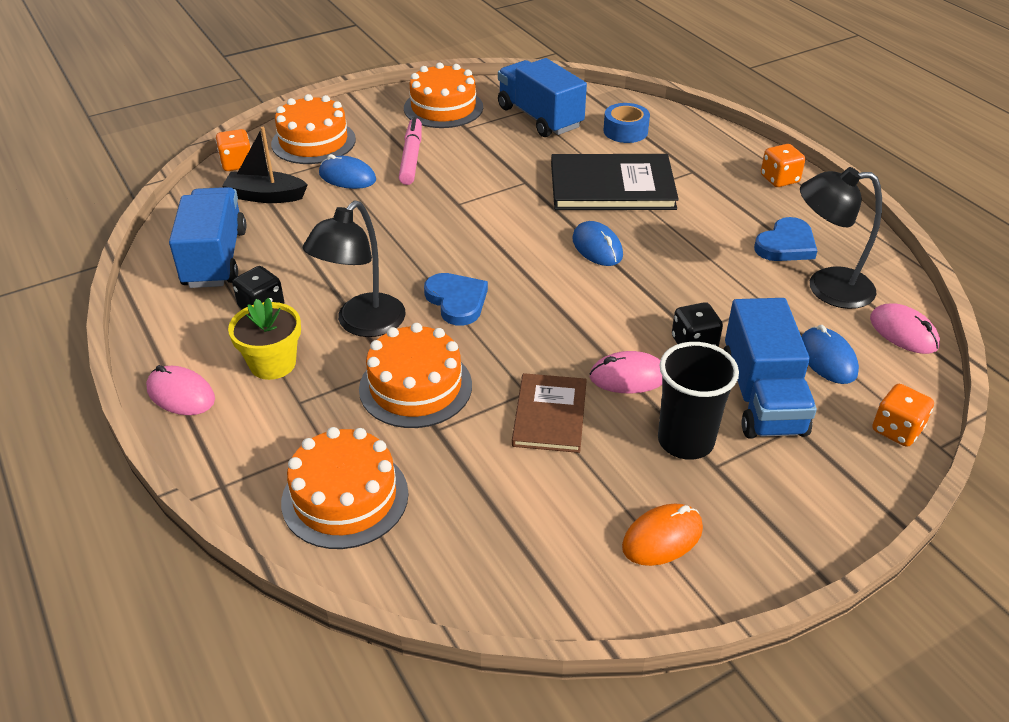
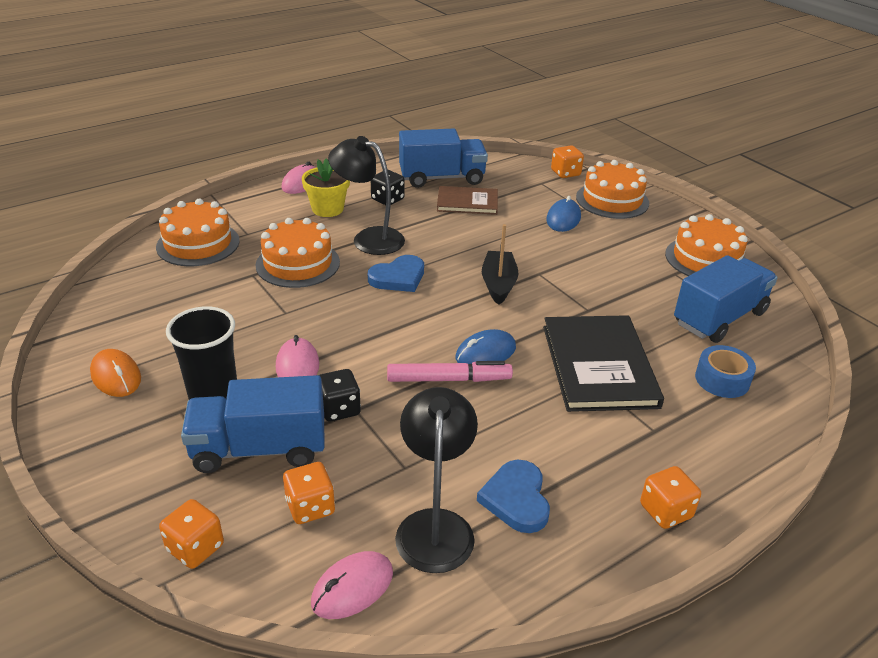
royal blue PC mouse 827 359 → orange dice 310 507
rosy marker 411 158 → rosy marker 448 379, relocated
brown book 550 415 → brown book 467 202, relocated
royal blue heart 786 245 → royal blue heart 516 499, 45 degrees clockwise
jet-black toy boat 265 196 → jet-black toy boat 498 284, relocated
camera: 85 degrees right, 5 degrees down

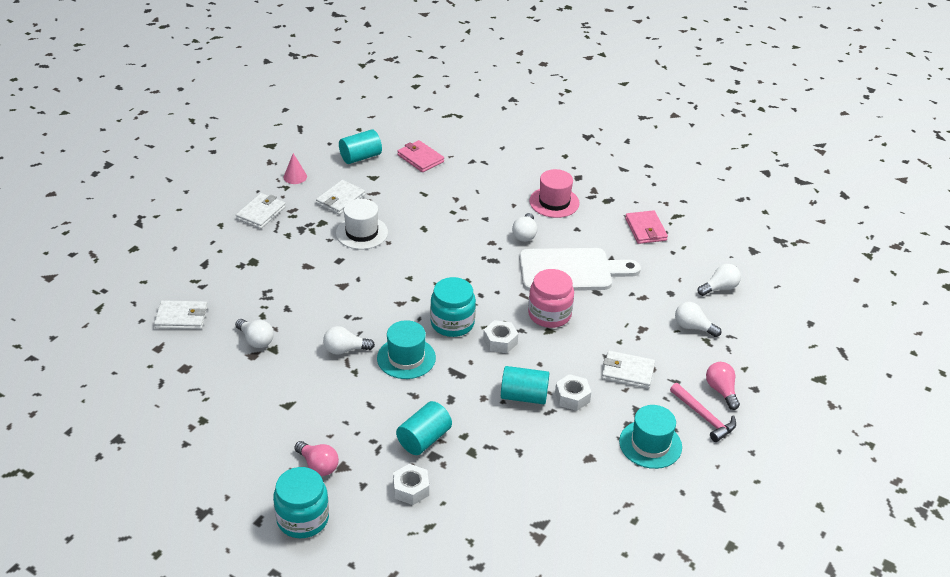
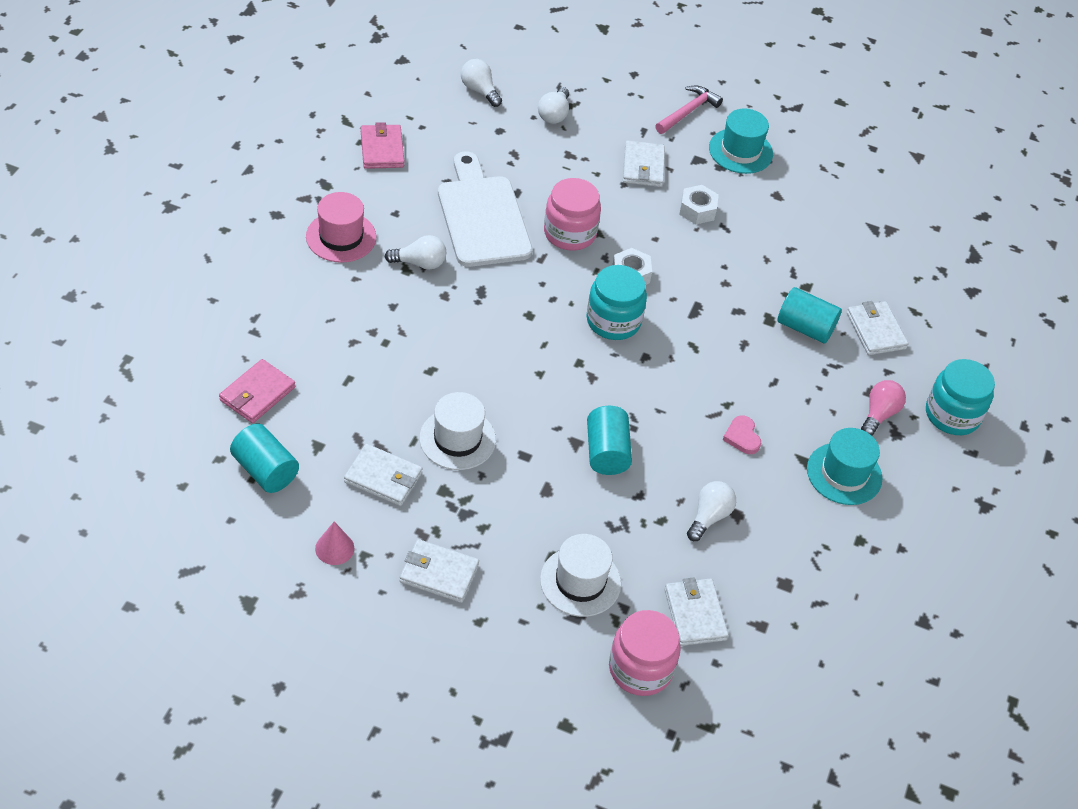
rosy card wallet 645 229 → rosy card wallet 382 149, 75 degrees counterclockwise
- → snow-white hat 580 581
teal cylinder 524 396 → teal cylinder 606 452, relocated
- → rosy preserve jar 640 668
- → rosy heart 742 437
teal hat 406 358 → teal hat 844 474, relocated
snow-white hex nut 411 489 → snow-white card wallet 876 330
snow-white lightbulb 345 350 → -
rosy lightbulb 721 391 → -
camera: 105 degrees left, 10 degrees up

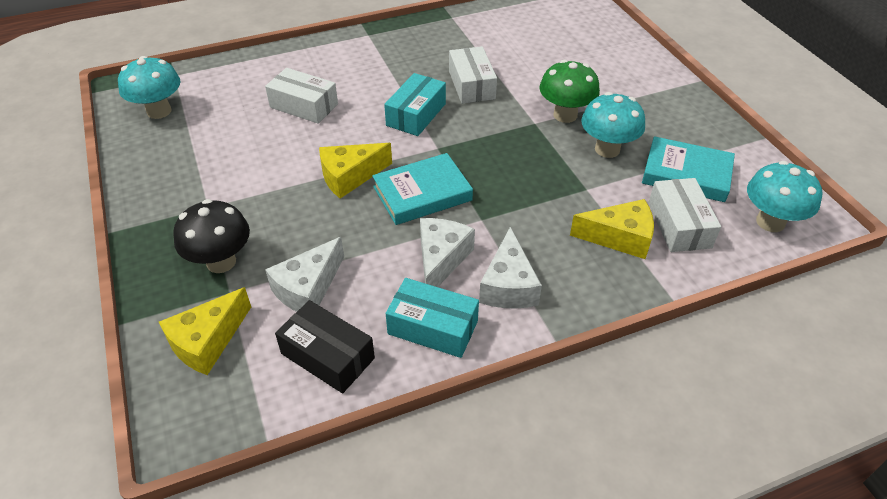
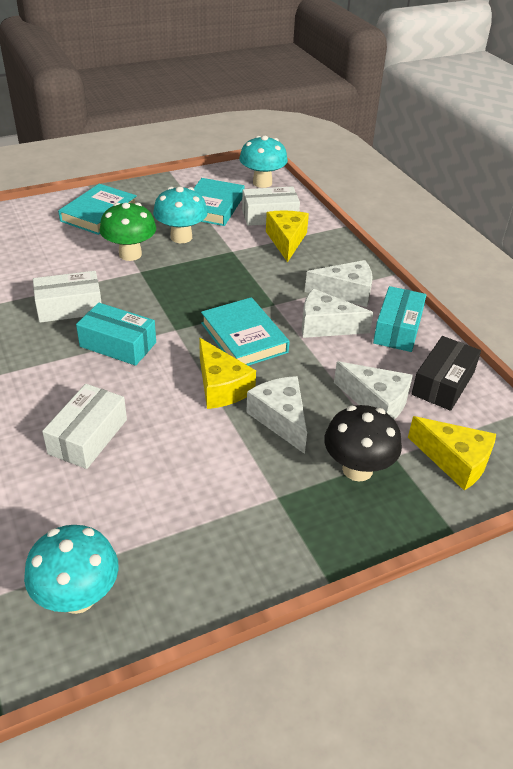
- → teal book 99 213
- → snow-white piece of cheese 281 419
camera: 95 degrees left, 5 degrees down

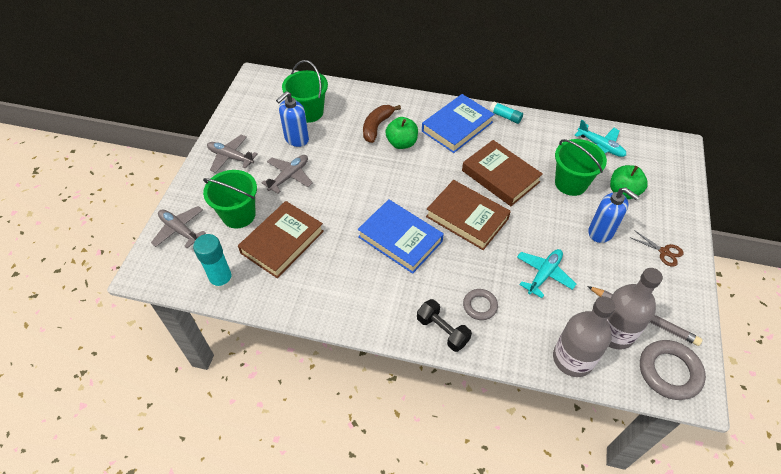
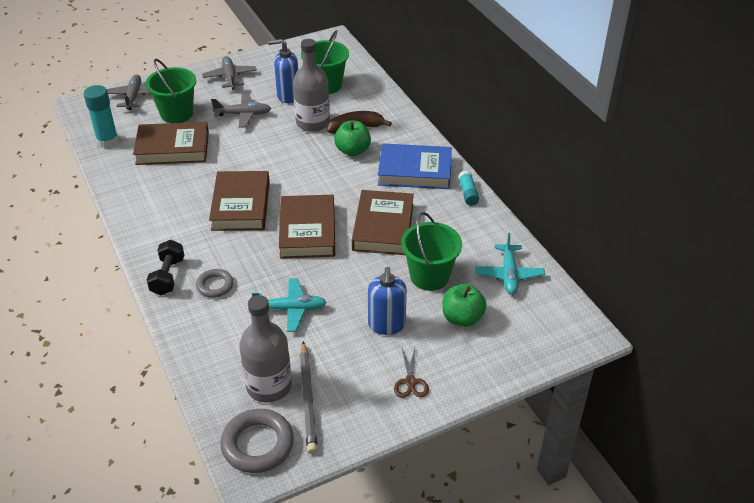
royal blue book 400 239 → brown book 241 205
gray bottle 572 359 → gray bottle 313 123, relocated
camera: 50 degrees right, 10 degrees down

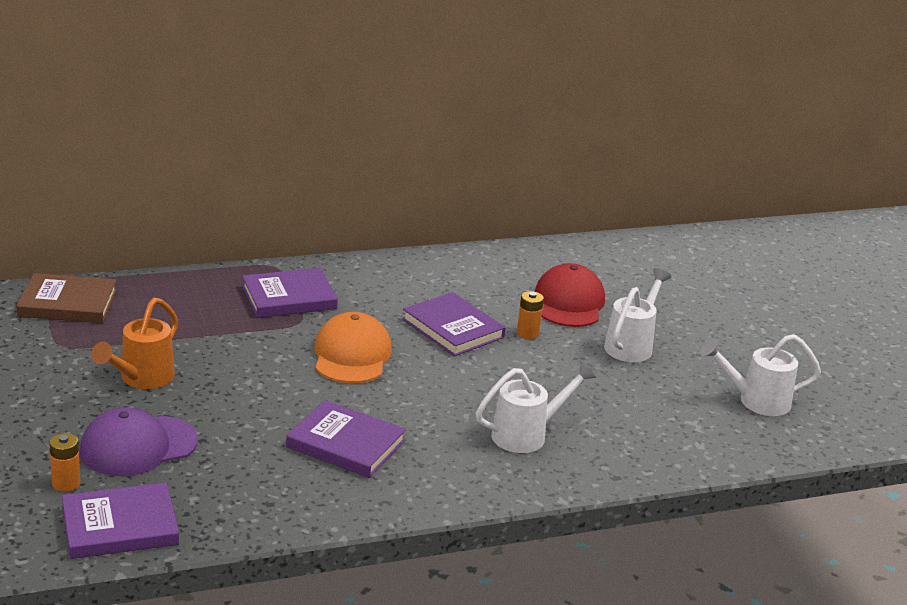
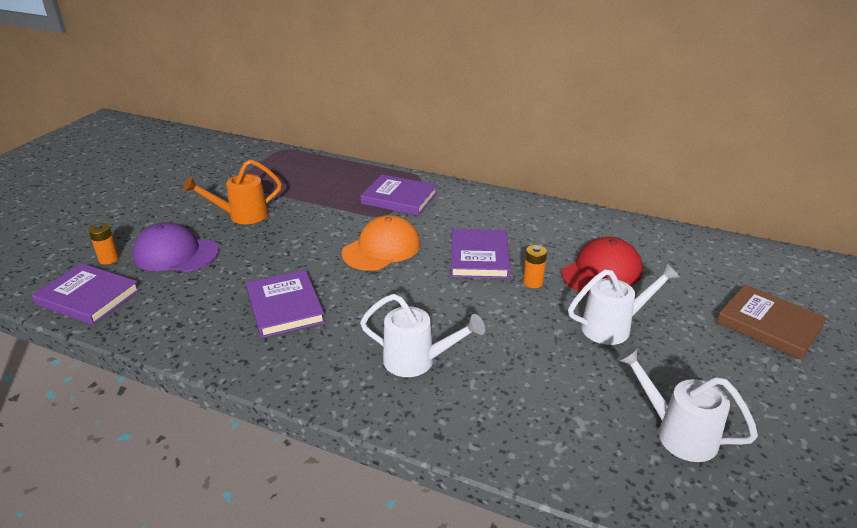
brown book 67 303 → brown book 769 325, relocated
camera: 45 degrees right, 5 degrees up

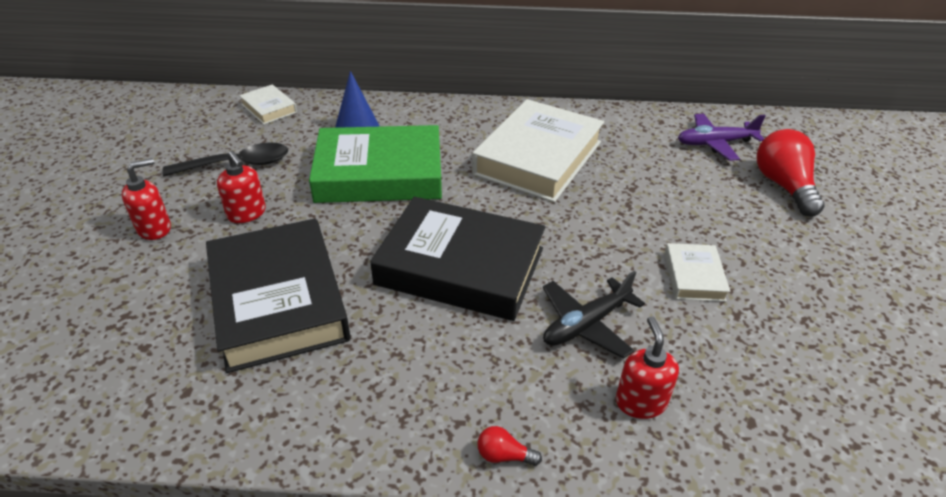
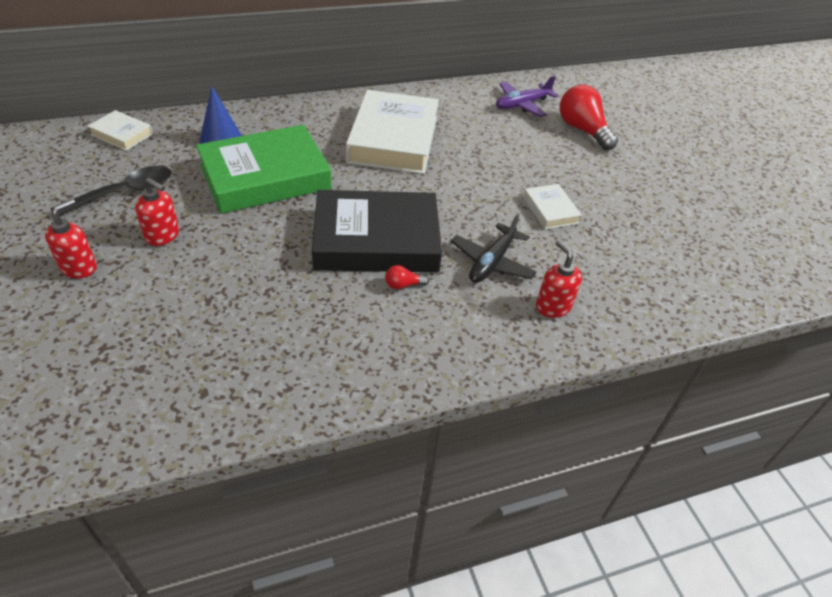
crimson lightbulb 504 455 → crimson lightbulb 403 285, relocated
jet-black book 279 300 → -
camera: 25 degrees left, 5 degrees up

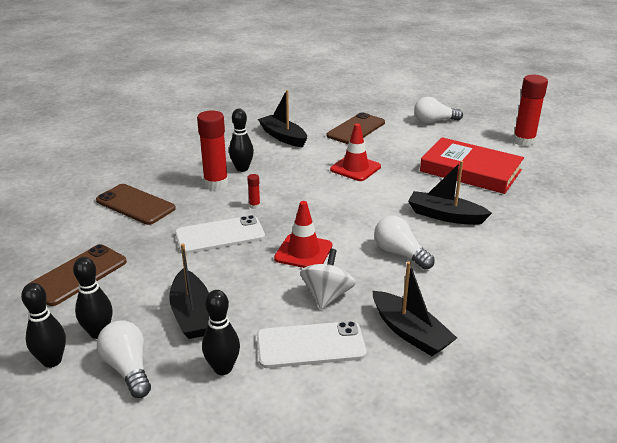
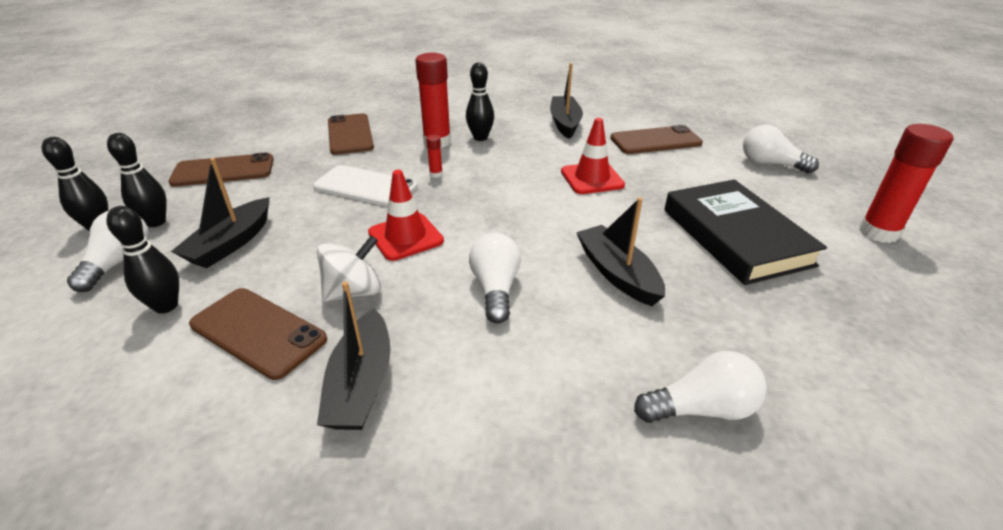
snow-white smartphone 310 345 → brown smartphone 258 332
- → snow-white lightbulb 701 408
crimson book 470 171 → jet-black book 735 237
camera: 40 degrees right, 5 degrees up

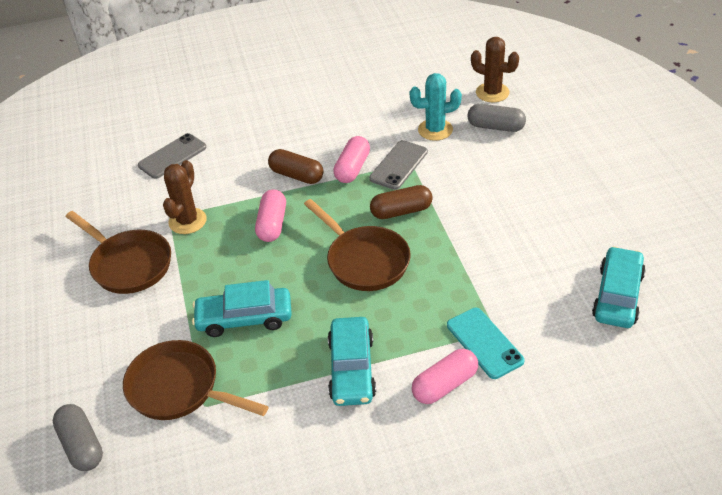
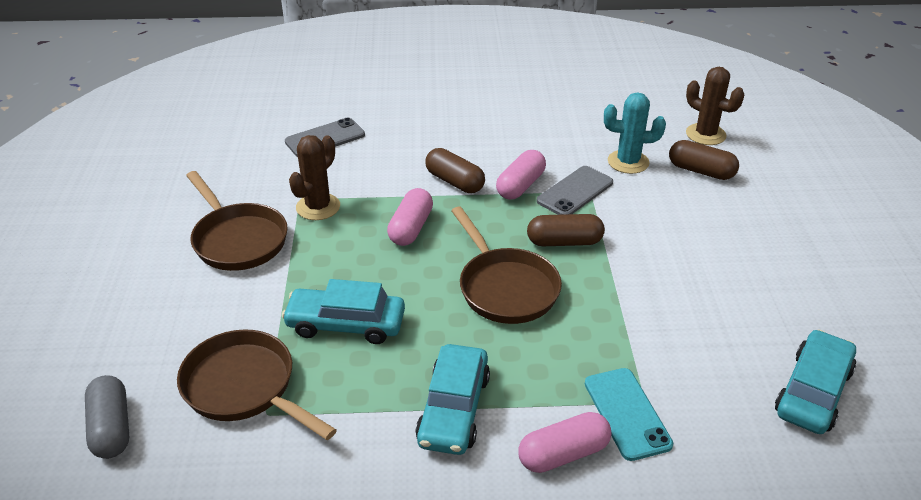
gray pill 495 127 → brown pill 701 171
camera: 10 degrees right, 5 degrees down

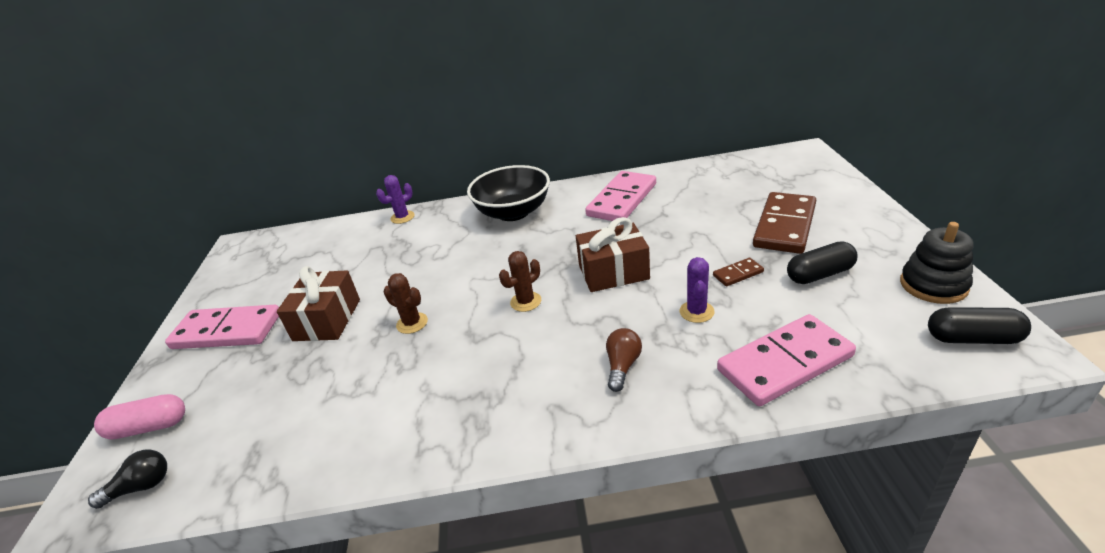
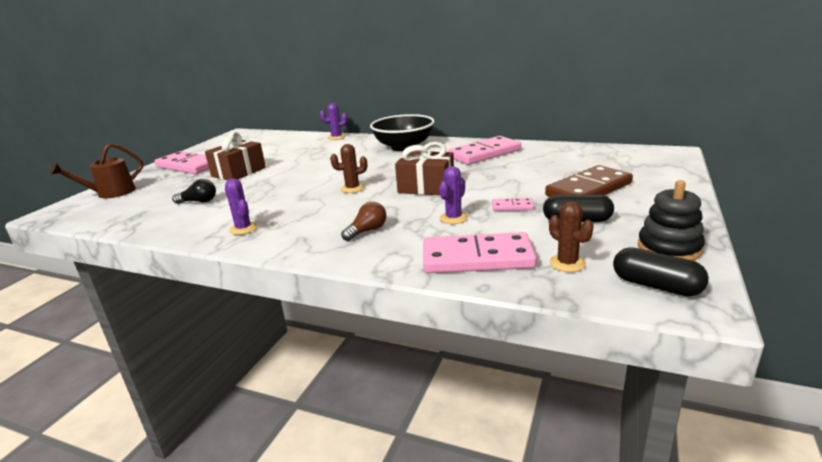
rosy pill 149 427 → brown sprinkling can 111 193
jet-black lightbulb 141 487 → jet-black lightbulb 199 201, relocated
- → purple prickly plant 243 228
brown domino 738 274 → rosy domino 512 206
brown prickly plant 412 323 → brown prickly plant 567 263, relocated
camera: 25 degrees right, 10 degrees down

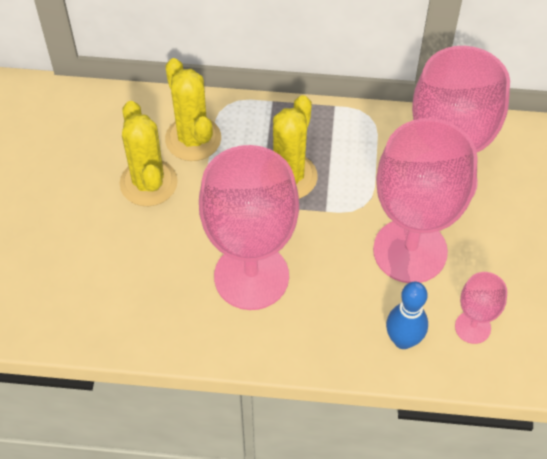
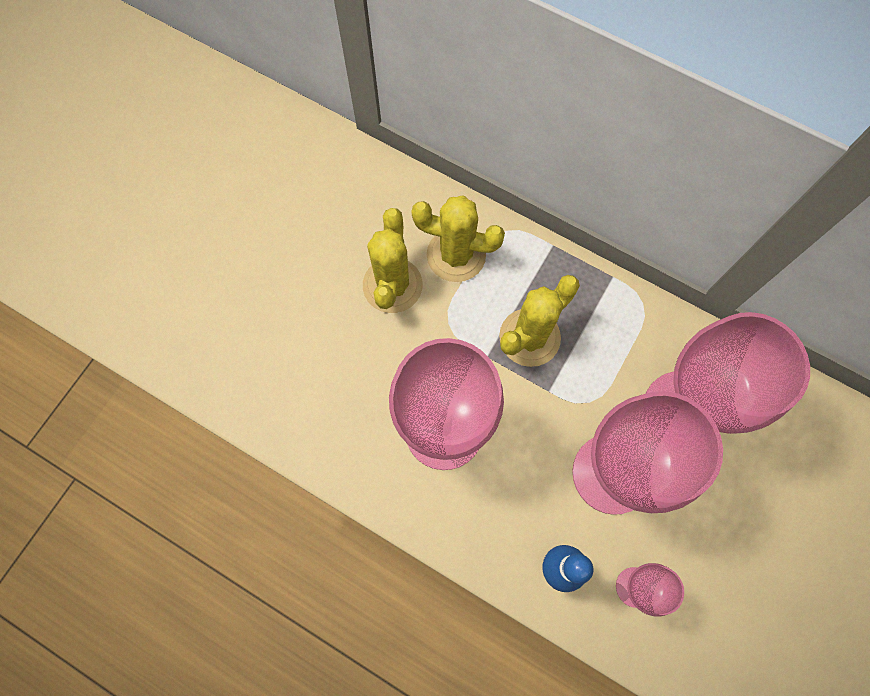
yellow prickly plant 193 139 → yellow prickly plant 456 255, 75 degrees counterclockwise
camera: 25 degrees right, 15 degrees up

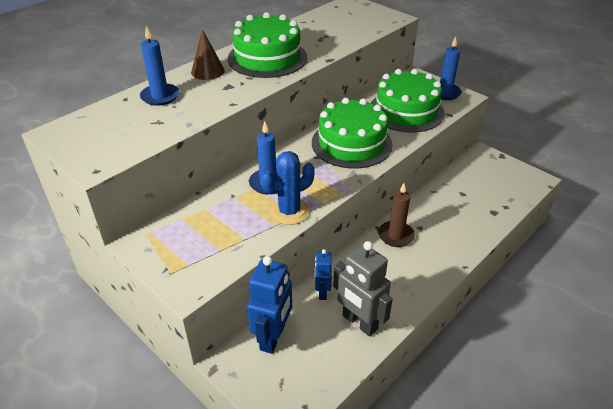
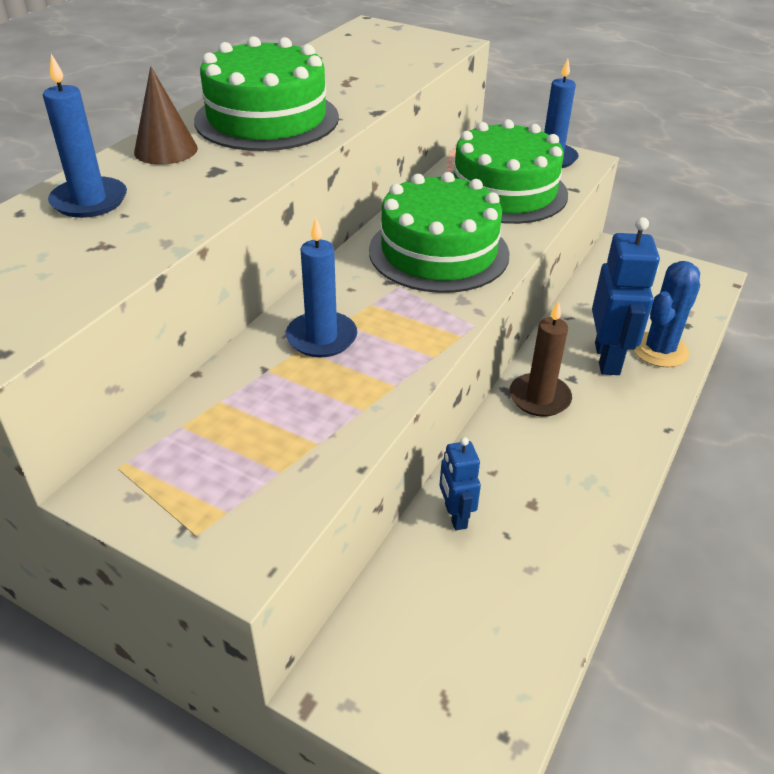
royal blue robot 273 337 → royal blue robot 608 359, relocated
royal blue prickly plant 289 211 → royal blue prickly plant 659 350, relocated
gray robot 359 322 → -
camera: 15 degrees left, 0 degrees up

